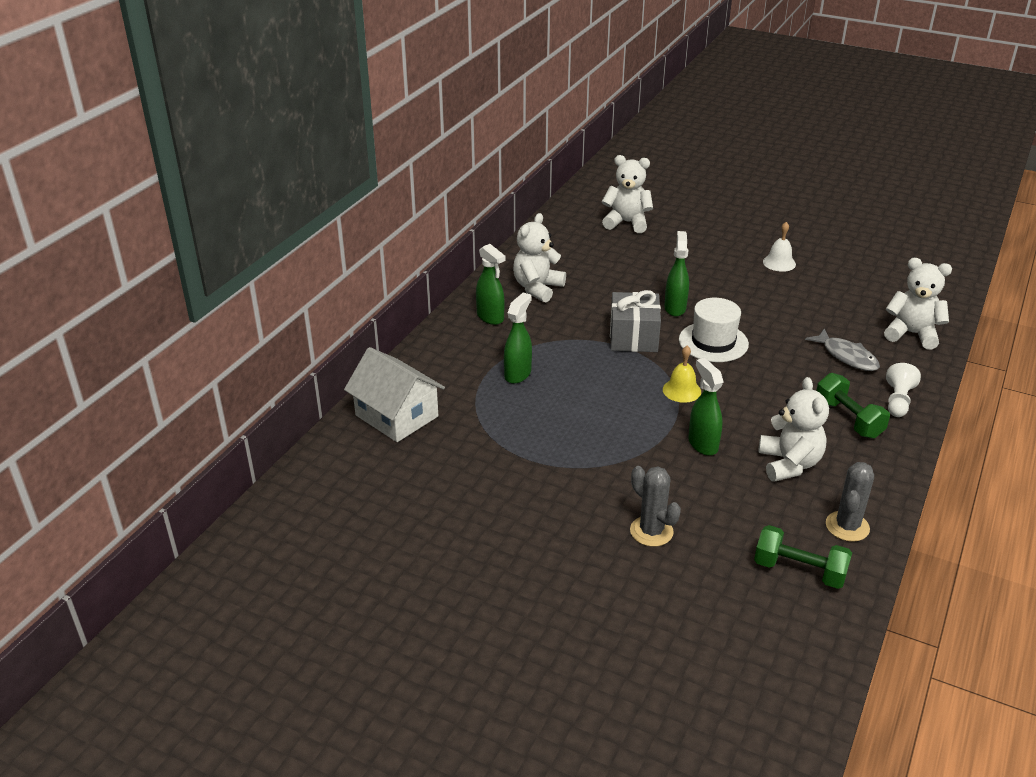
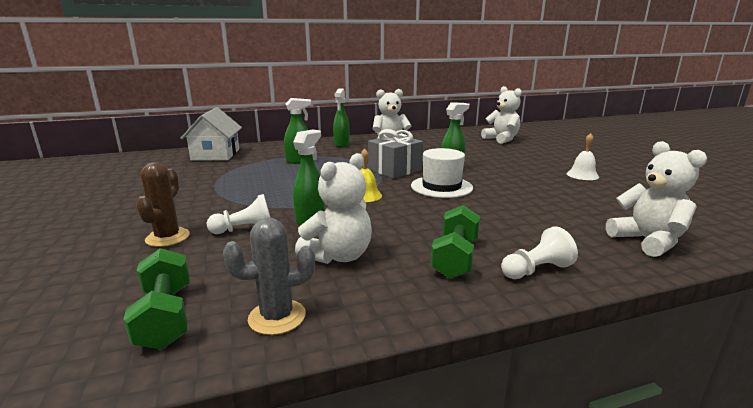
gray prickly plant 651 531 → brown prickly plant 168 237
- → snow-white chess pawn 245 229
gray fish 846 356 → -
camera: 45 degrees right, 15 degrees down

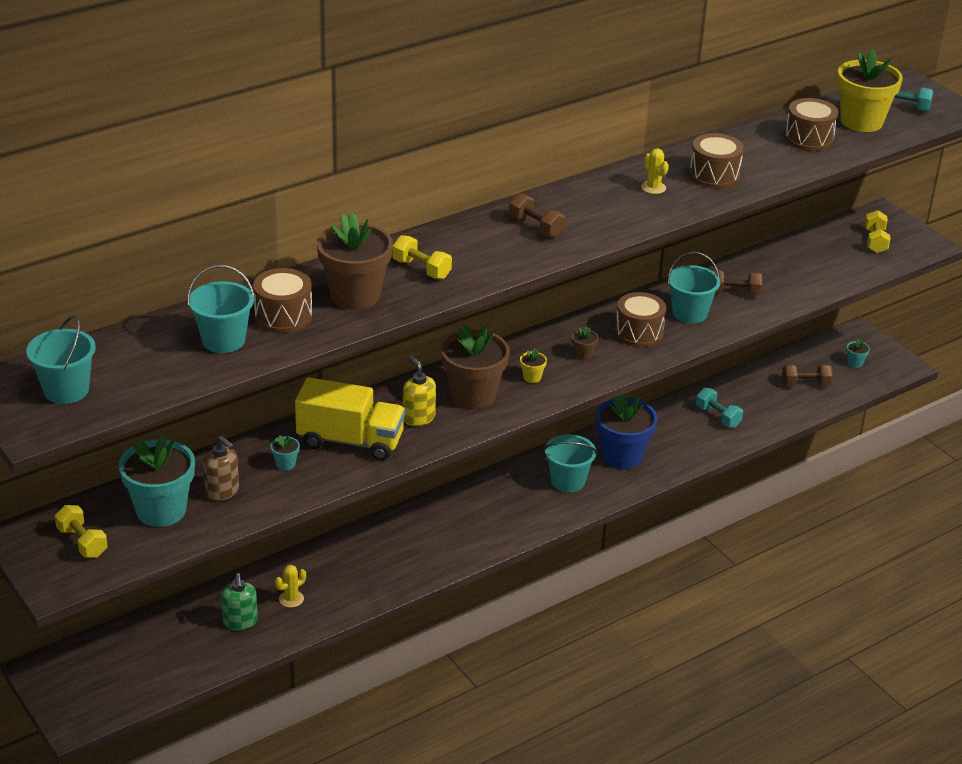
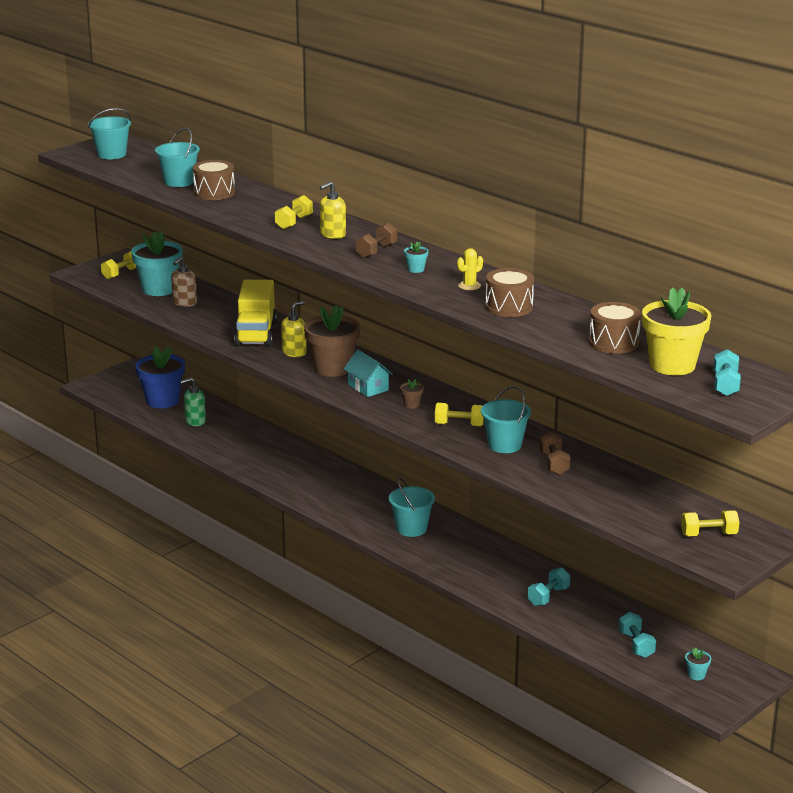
royal blue potted plant 622 456 → royal blue potted plant 162 401, relocated
- → yellow pump bottle 332 234
yellow potted plant 532 377 → teal toy house 368 387
teal potted plant 285 464 → teal potted plant 416 269, relocated
brown toy drum 639 332 → yellow free weight 459 425
brown free weight 805 384 → teal free weight 636 645
yellow prickly plant 291 599 → -
brown potted plant 355 295 → -
camera: 80 degrees right, 10 degrees down

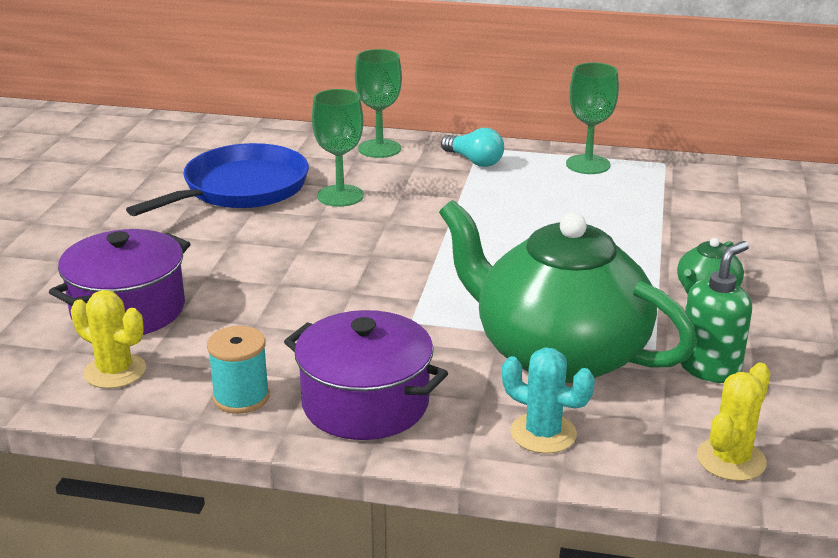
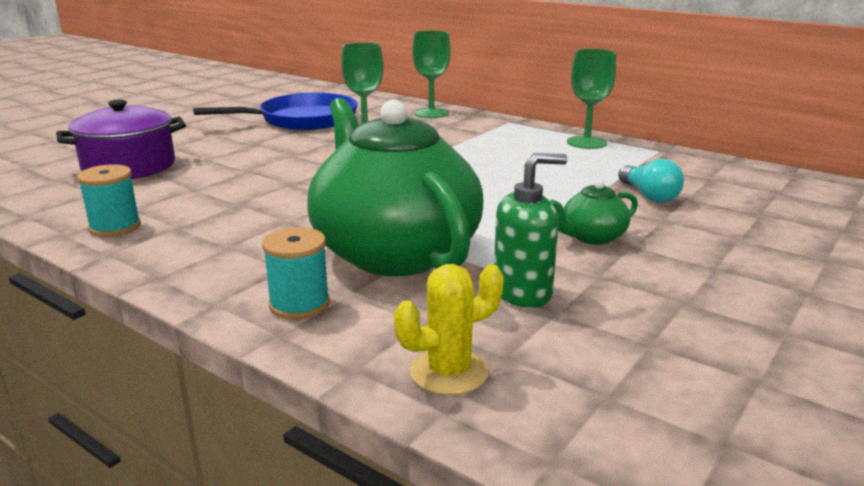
teal prickly plant 543 433 → teal reel of thread 299 304
teal lightbulb 474 161 → teal lightbulb 649 196, relocated
yellow prickly plant 115 371 → -
purple cooking pot 365 403 → -
camera: 25 degrees right, 5 degrees down

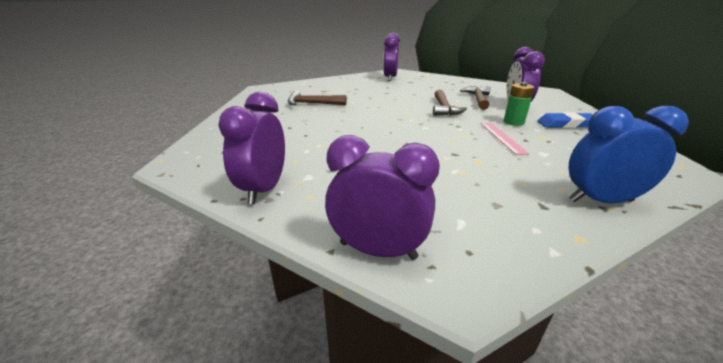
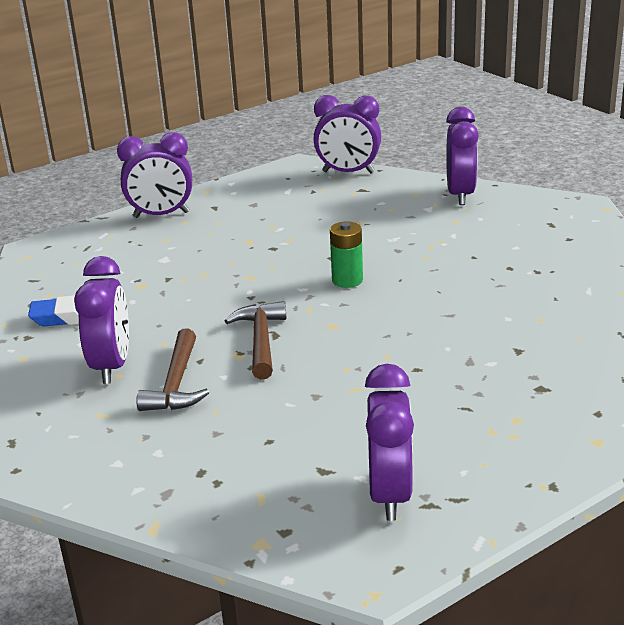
royal blue alarm clock 600 201 → purple alarm clock 161 215
emerald AA battery 513 122 → emerald AA battery 347 280, relocated
brown claw hammer 312 104 → -
rosy ruler 502 137 → -
camera: 175 degrees right, 0 degrees up

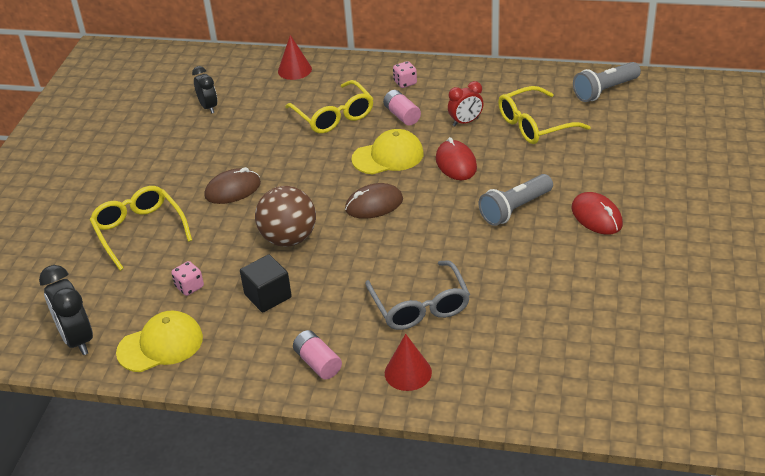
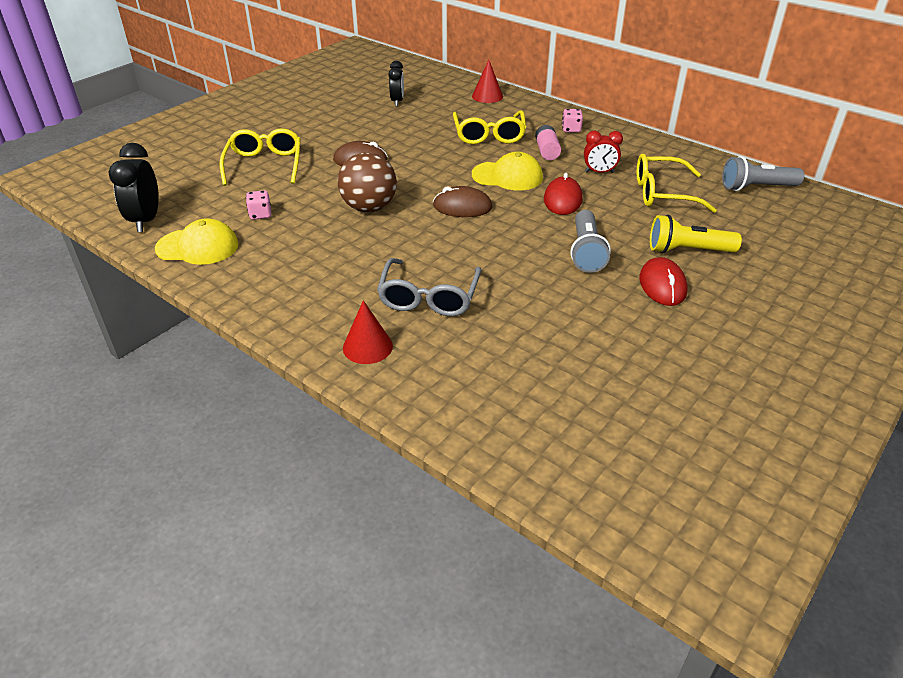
gray torch 515 209 → gray torch 586 252, 75 degrees counterclockwise
- → yellow torch 687 250
jet-black solid cube 268 296 → -
rosy AA battery 318 363 → -
camera: 25 degrees right, 0 degrees up

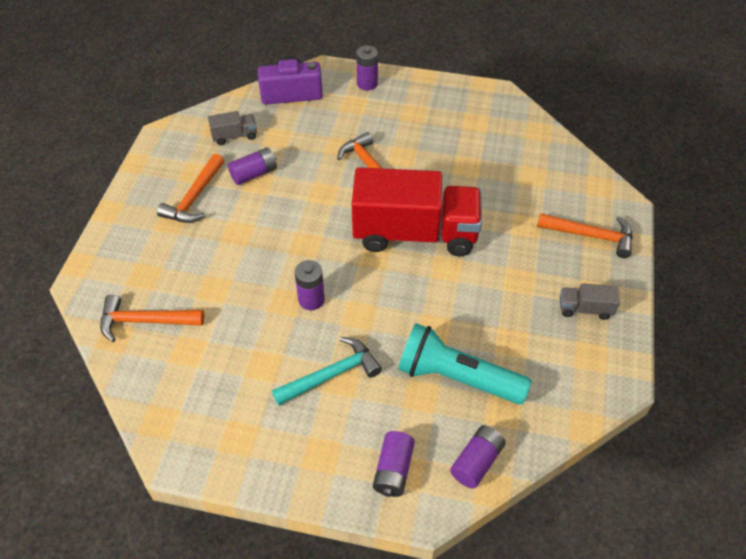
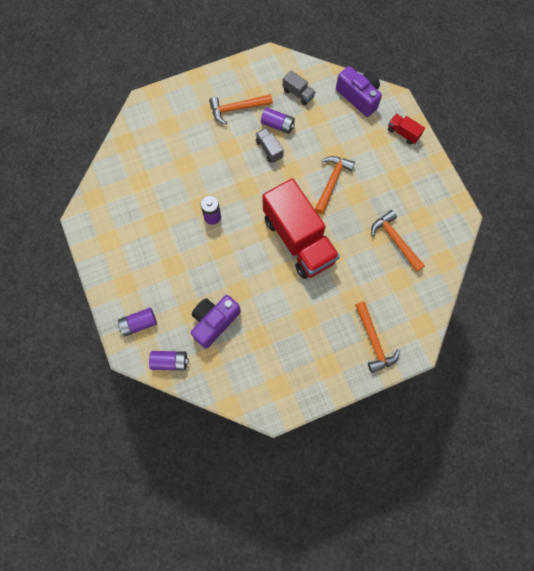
teal torch 456 377 → purple photo camera 214 322
gray toy truck 585 309 → gray toy truck 269 149, relocated
orange claw hammer 145 321 → orange claw hammer 395 240, relocated
purple AA battery 367 84 → crimson toy truck 403 133
teal claw hammer 332 374 → -
camera: 55 degrees right, 20 degrees up

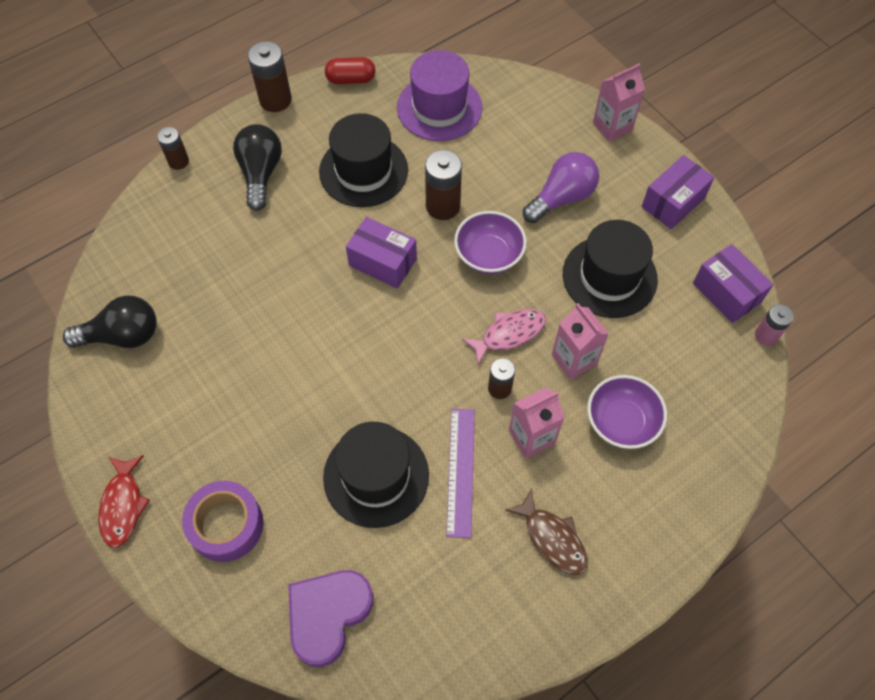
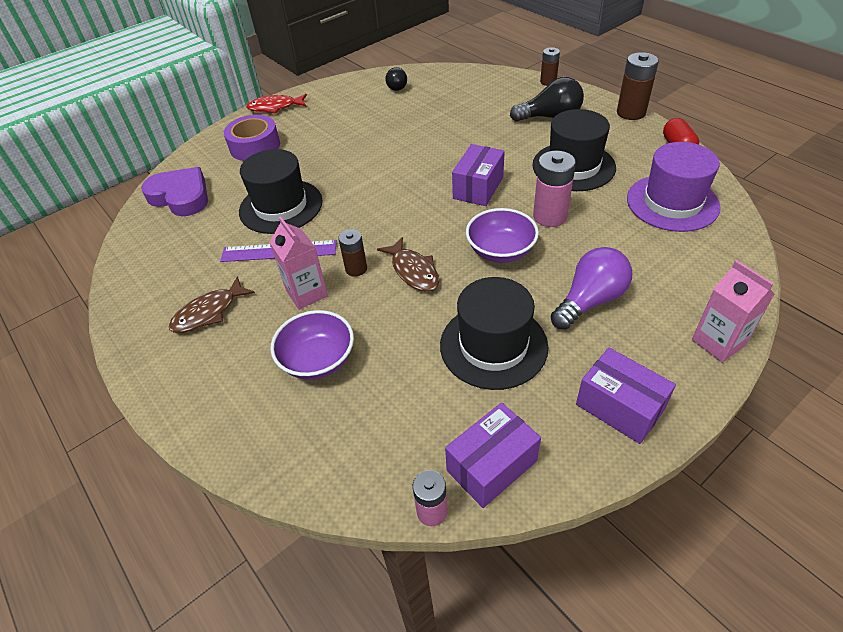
rosy fish 509 334 → brown fish 413 271
jet-black lightbulb 122 335 → jet-black lightbulb 396 86, x0.61
brown AA battery 443 206 → rosy AA battery 550 216
purple lightbulb 561 197 → purple lightbulb 590 300, 90 degrees counterclockwise
rosy carton 574 359 → -
camera: 90 degrees right, 15 degrees down

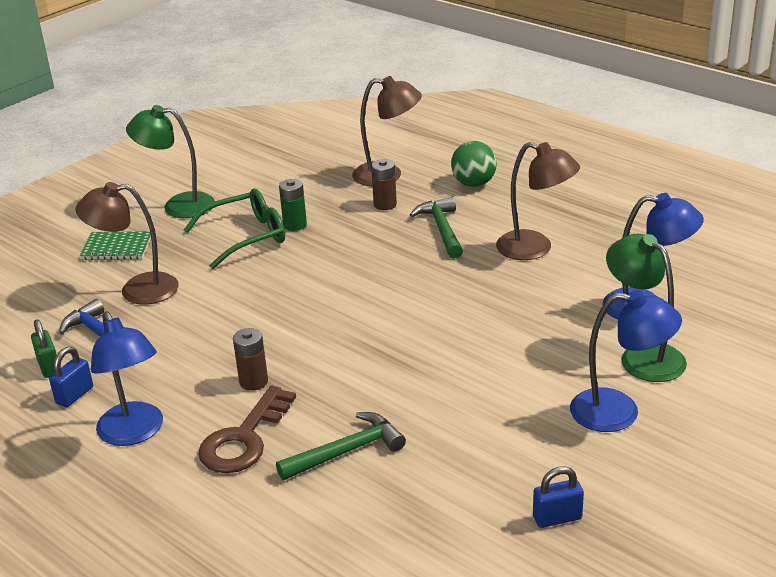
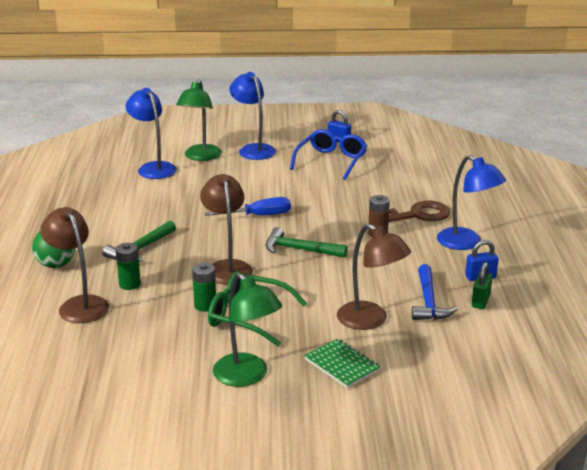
brown AA battery 385 204 → emerald AA battery 130 284
brown desk lamp 535 249 → brown desk lamp 227 267, relocated
- → royal blue flat screwdriver 258 216
emerald claw hammer 347 451 → emerald claw hammer 299 249, relocated
- → royal blue spectacles 331 161
royal blue desk lamp 135 433 → royal blue desk lamp 466 243, 120 degrees clockwise
camera: 135 degrees left, 5 degrees down

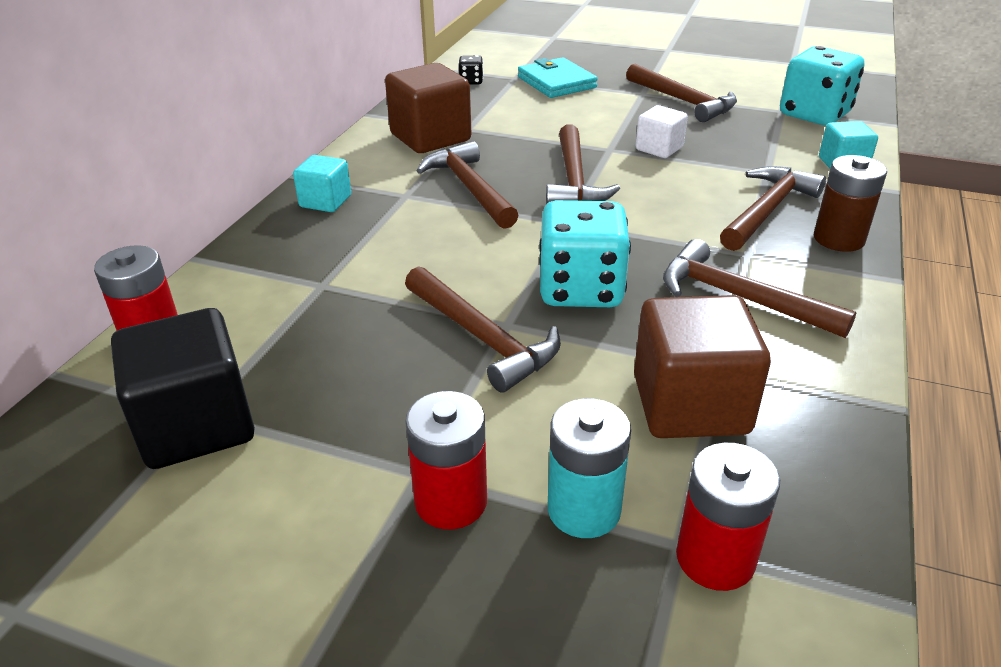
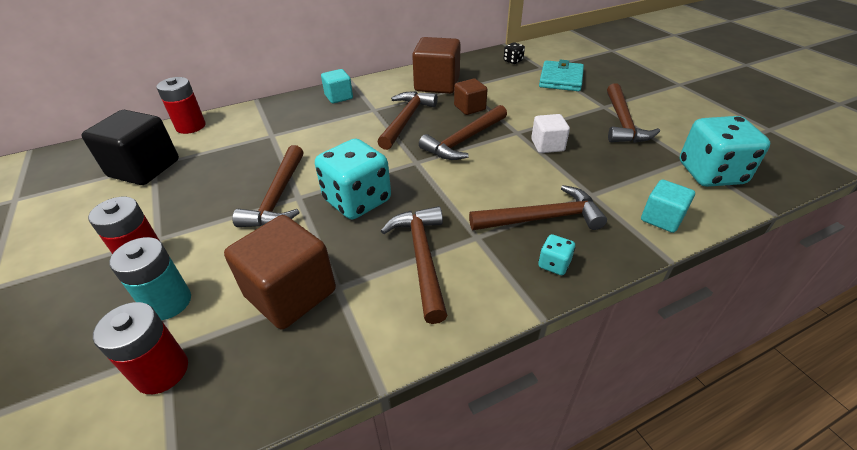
- → brown solid cube 469 108
brown AA battery 839 239 → teal dice 554 264
camera: 45 degrees right, 5 degrees up

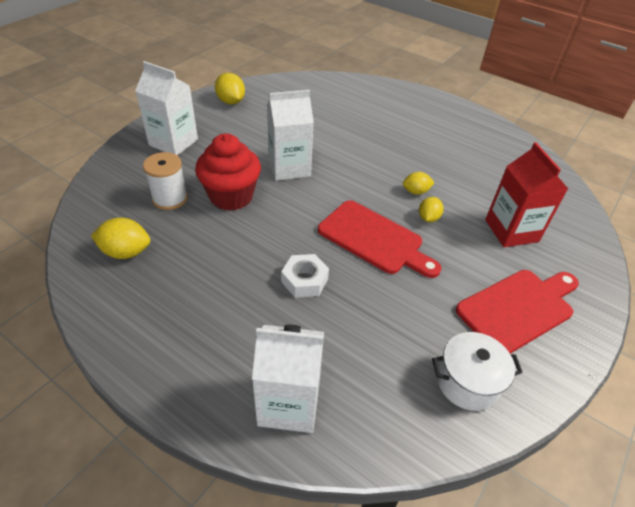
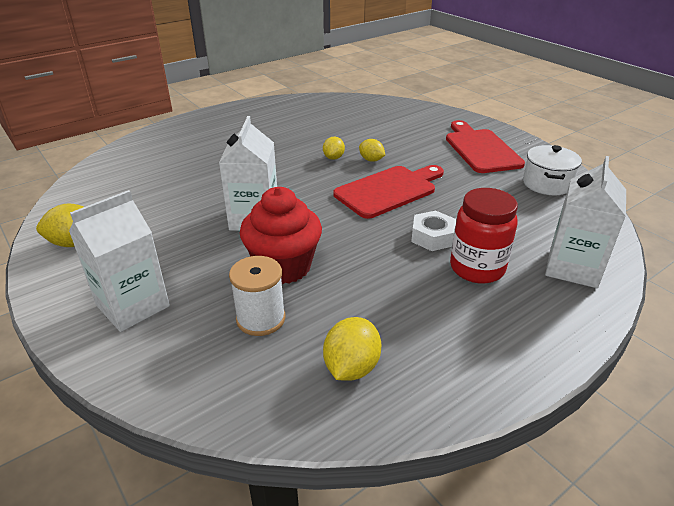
- → crimson preserve jar 477 268
crimson carton 511 231 → -
camera: 70 degrees left, 10 degrees down

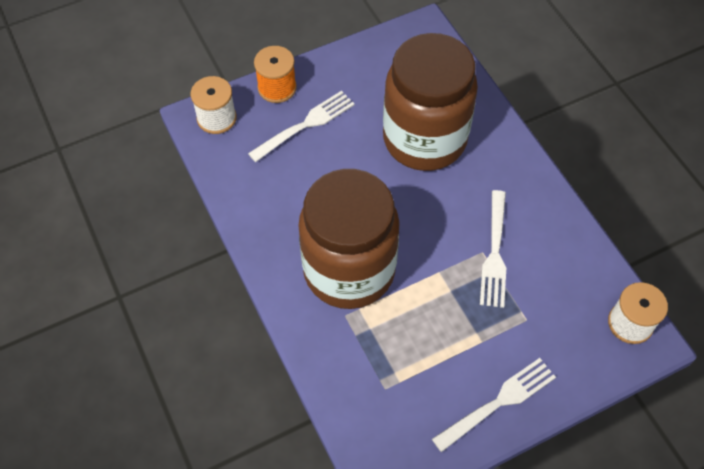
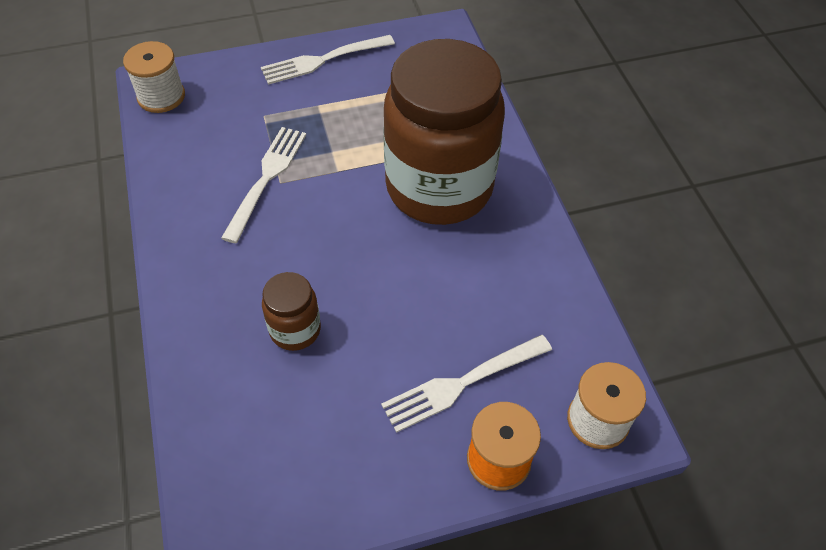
brown preserve jar 424 139 → brown preserve jar 295 330, x0.42
camera: 170 degrees left, 5 degrees down

